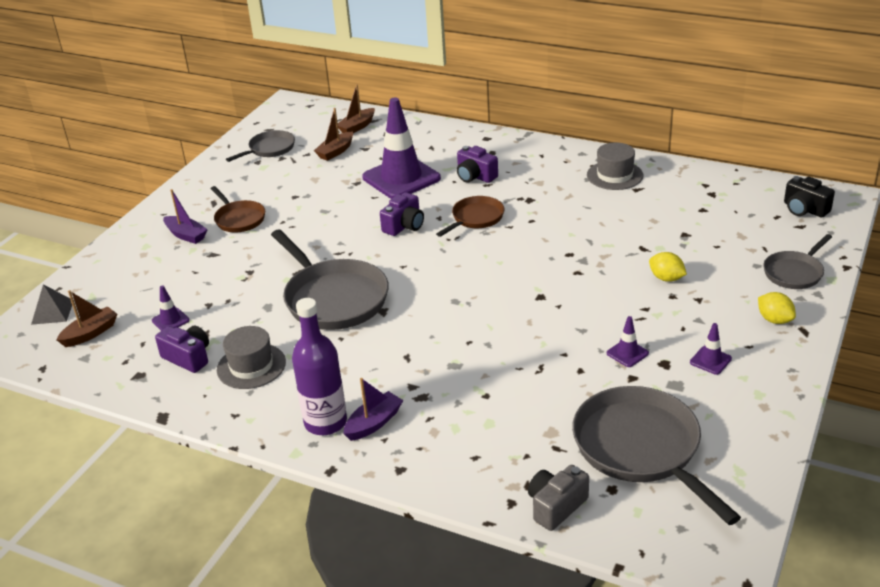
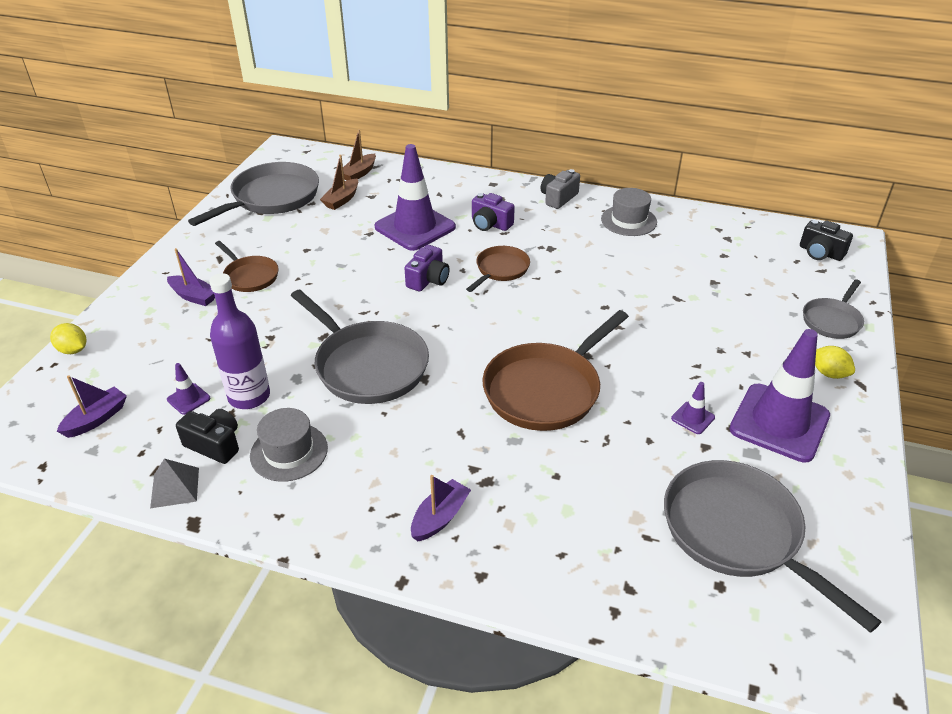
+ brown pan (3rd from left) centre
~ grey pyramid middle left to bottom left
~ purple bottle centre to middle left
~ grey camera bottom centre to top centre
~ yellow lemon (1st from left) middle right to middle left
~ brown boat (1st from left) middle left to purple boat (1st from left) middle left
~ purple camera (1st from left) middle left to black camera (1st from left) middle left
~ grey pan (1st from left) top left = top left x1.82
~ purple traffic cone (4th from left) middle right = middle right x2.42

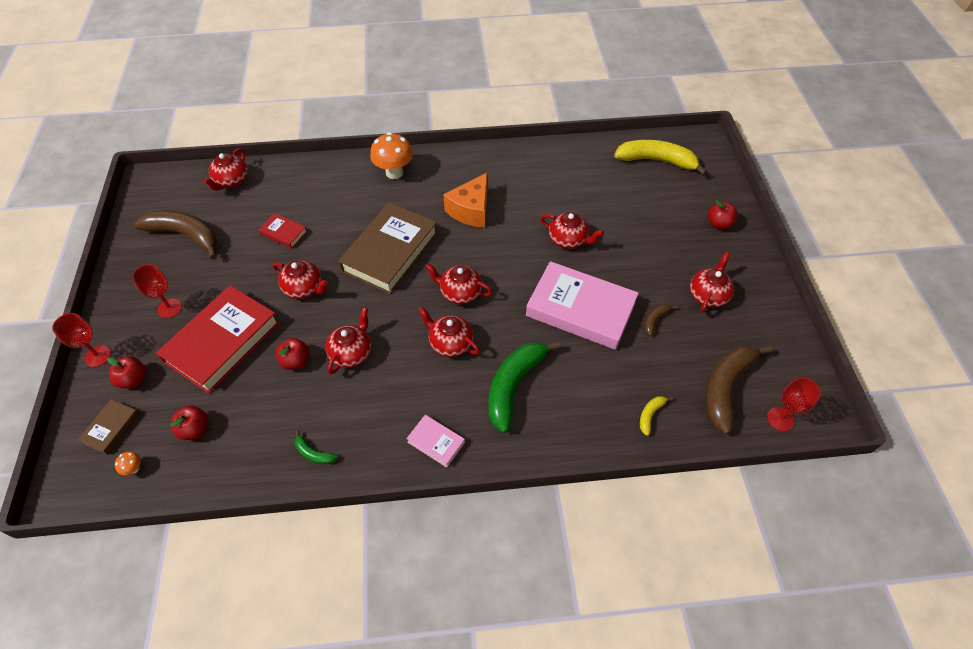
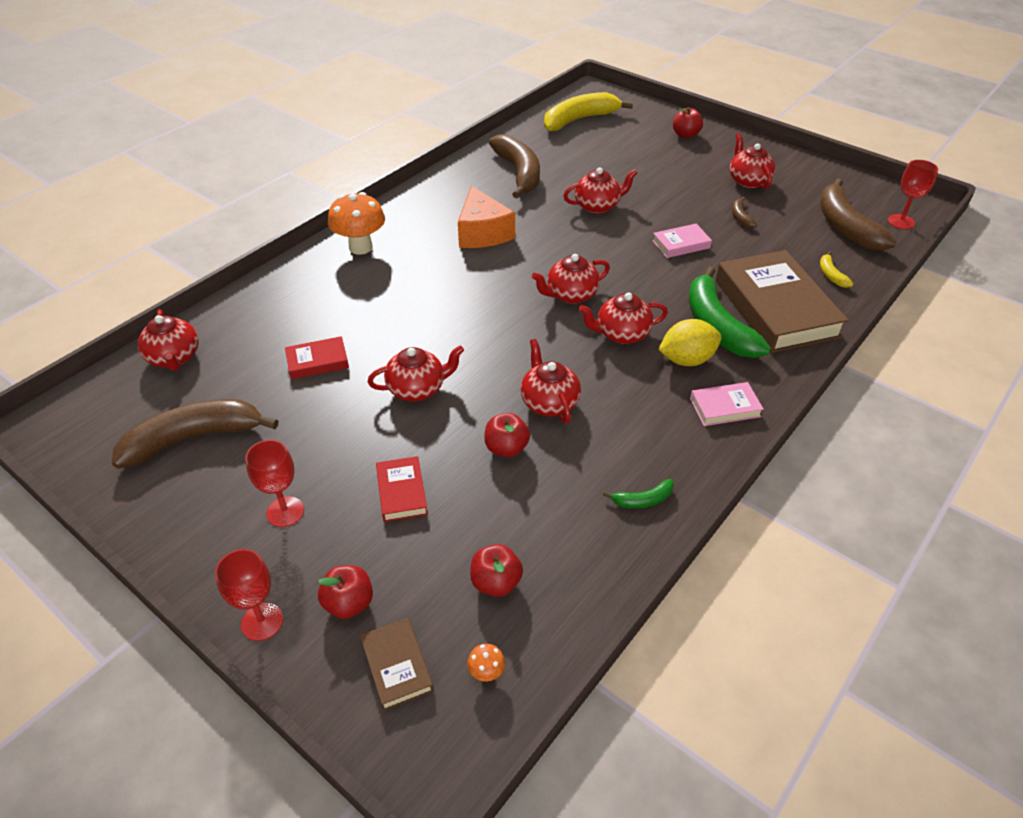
+ brown banana (2nd from left) top centre
+ yellow lemon middle right
~ brown book (2nd from left) centre to middle right
~ red book (1st from left in the first image) middle left = centre x0.45
~ pink book (2nd from left in the first image) centre = top right x0.45

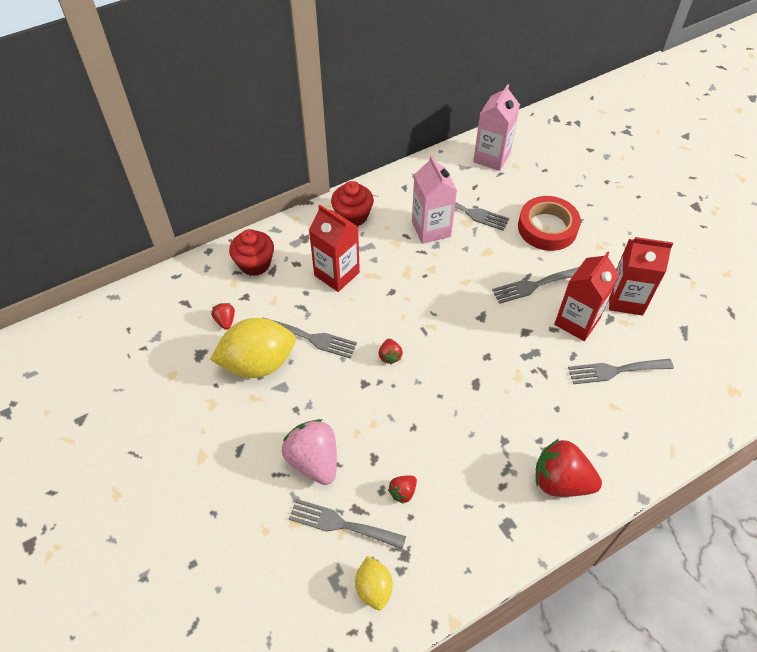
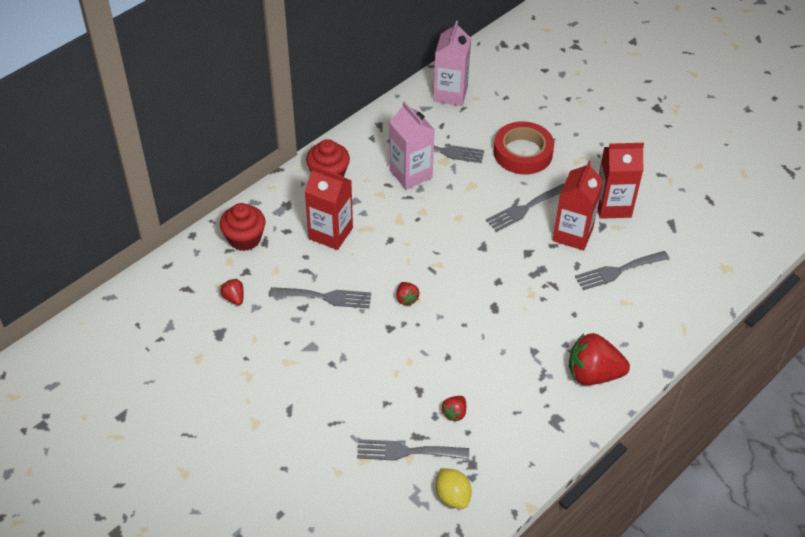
- yellow lemon (1st from left) centre
- pink strawberry bottom centre

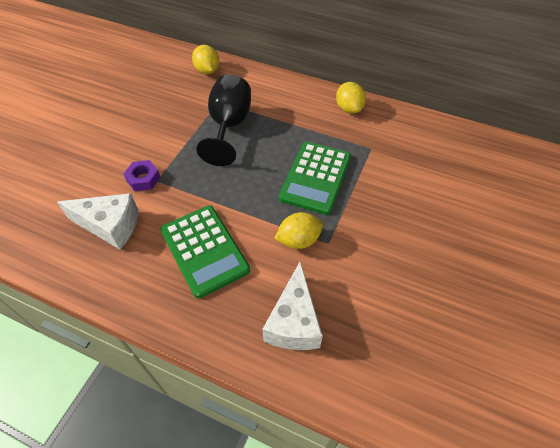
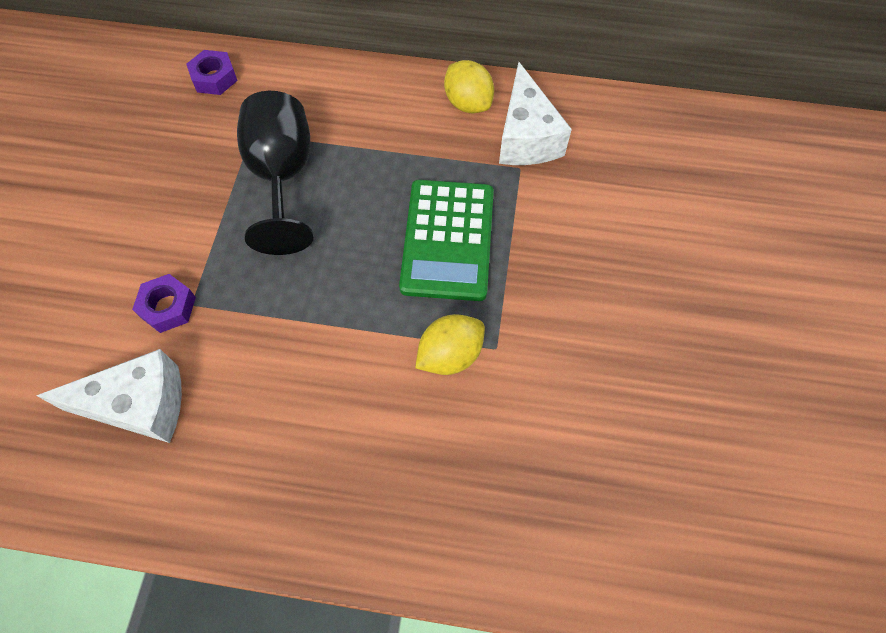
- green calculator (1st from left) centre
~ white cheese (2nd from left) bottom centre to top centre
~ yellow lemon (1st from left) top centre to purple nut (2nd from left) top left

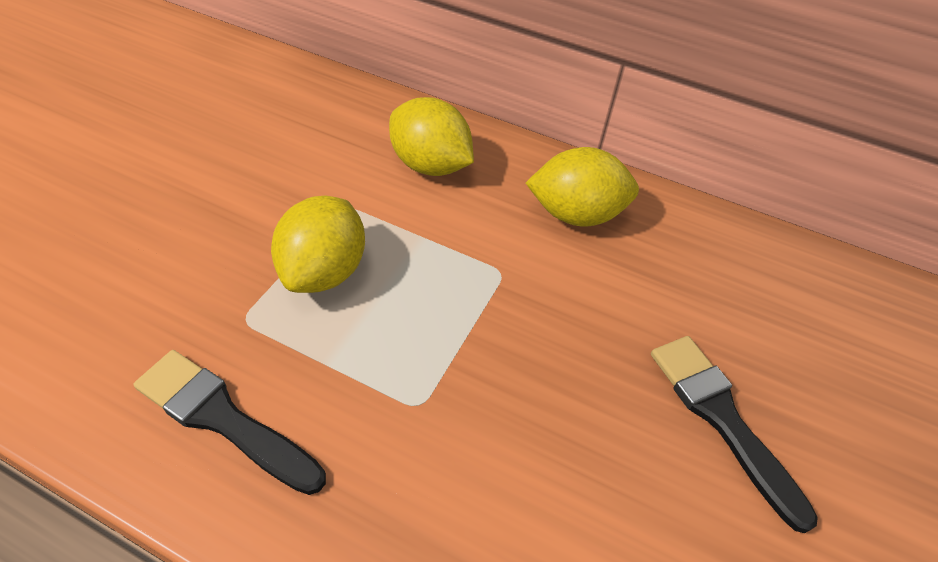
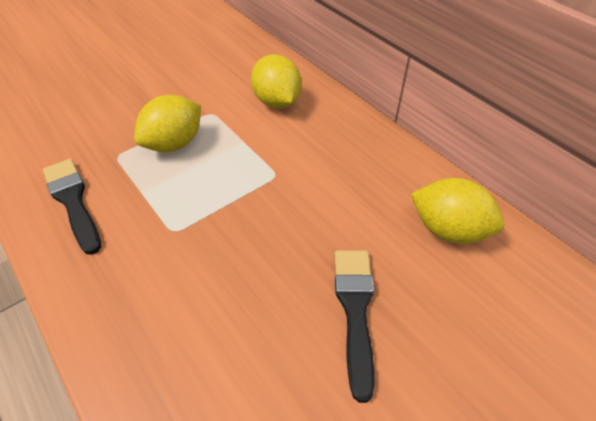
~ yellow lemon (3rd from left) top centre to middle right

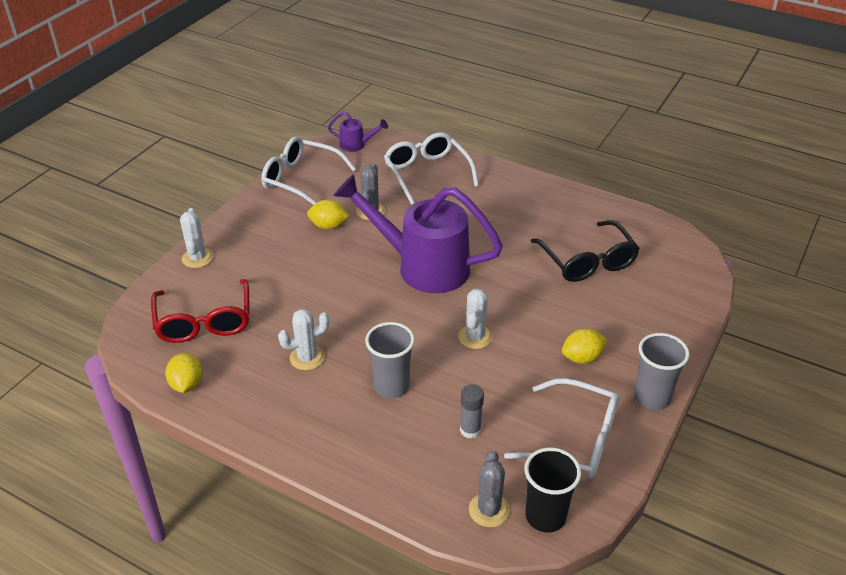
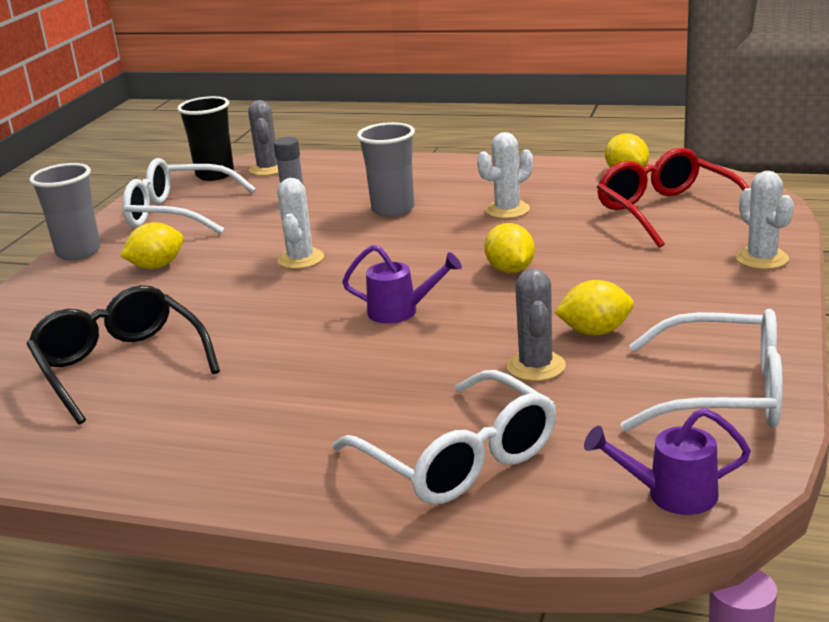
+ yellow lemon (2nd from left) centre
~ purple watering can (2nd from left in the first image) centre = centre x0.42

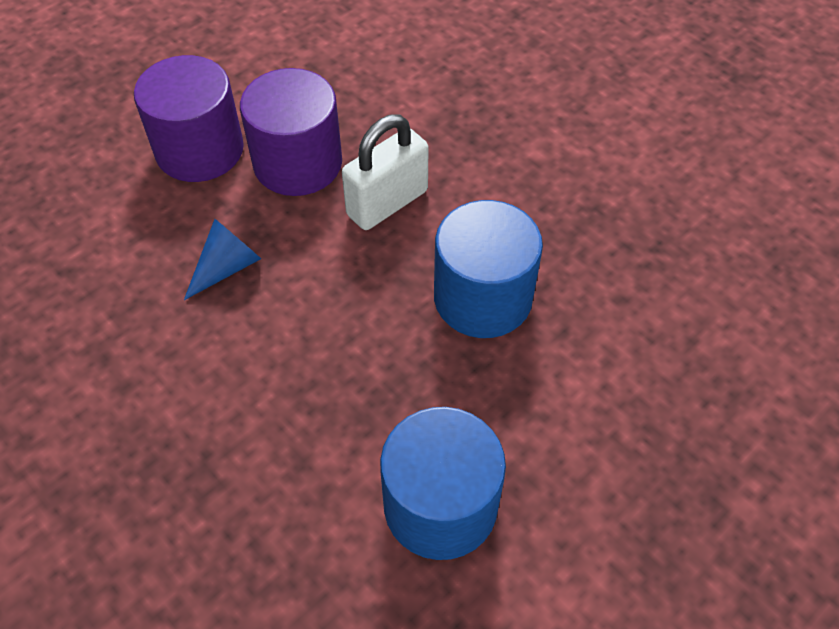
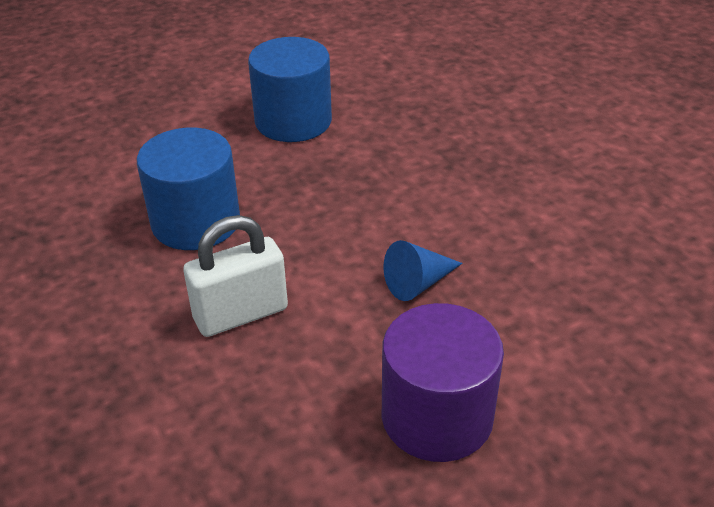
- purple cylinder (2nd from left) top centre

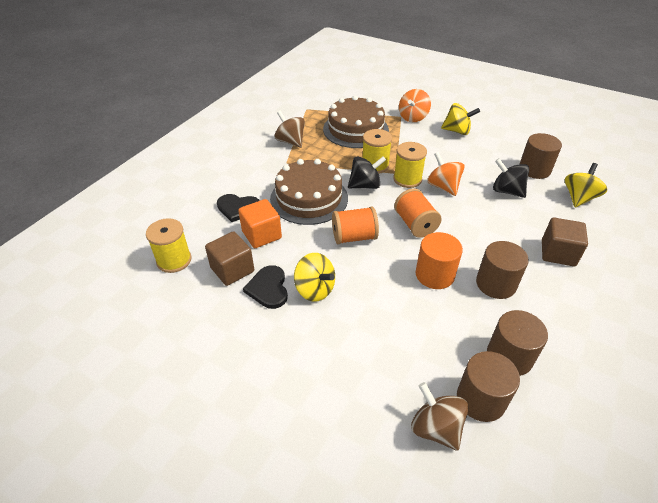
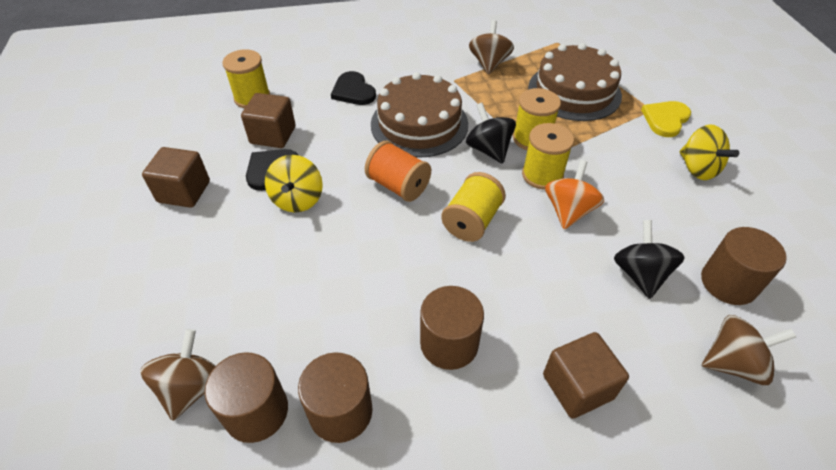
- orange cube centre
- orange cylinder middle right
+ brown cube (1st from left) middle left
~ orange spinning top (1st from left) top centre to yellow heart top right
~ orange spool (2nd from left) centre to yellow spool (2nd from left) centre
~ yellow spinning top (3rd from left) middle right to brown spinning top (3rd from left) bottom right
~ black spinning top (1st from left) centre = top centre 150 degrees counterclockwise

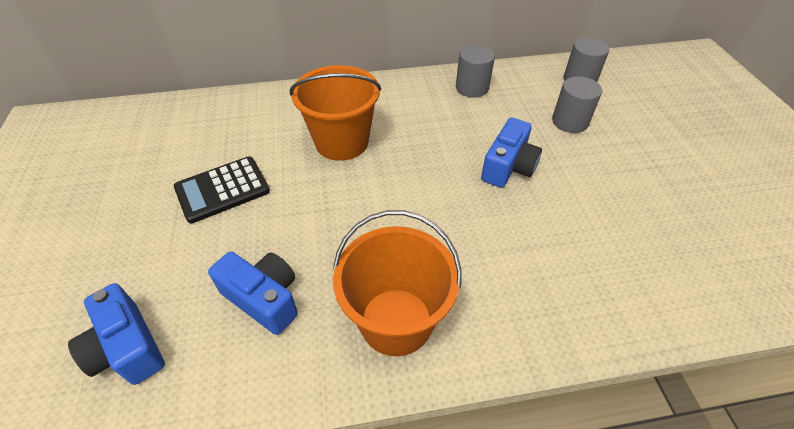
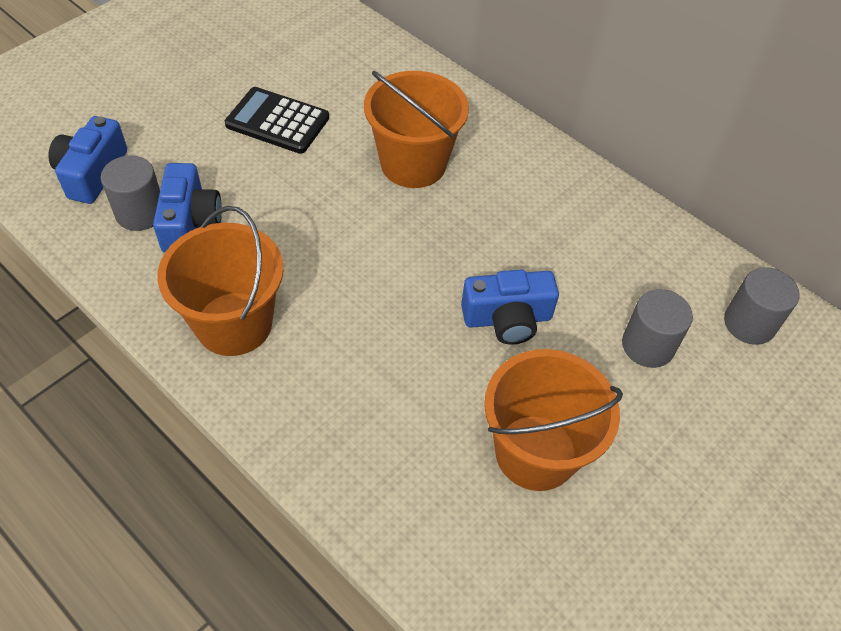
+ orange bucket (3rd from left) centre
~ grey cylinder (1st from left) top centre to top left

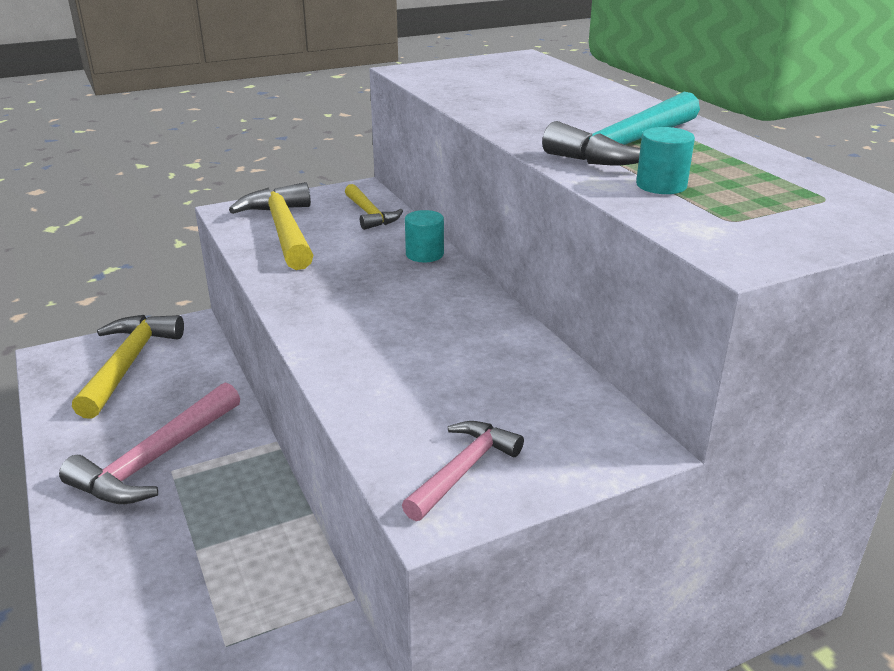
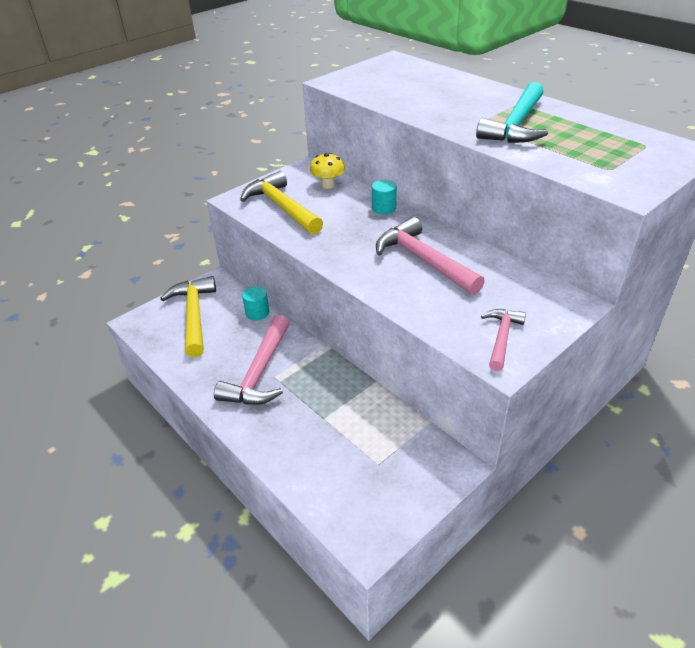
+ pink hammer (2nd from left) centre
~ turquoise cylinder (2nd from left in the first image) top right to turquoise cylinder (1st from left) centre
~ yellow hammer (3rd from left) top centre to yellow mushroom top centre

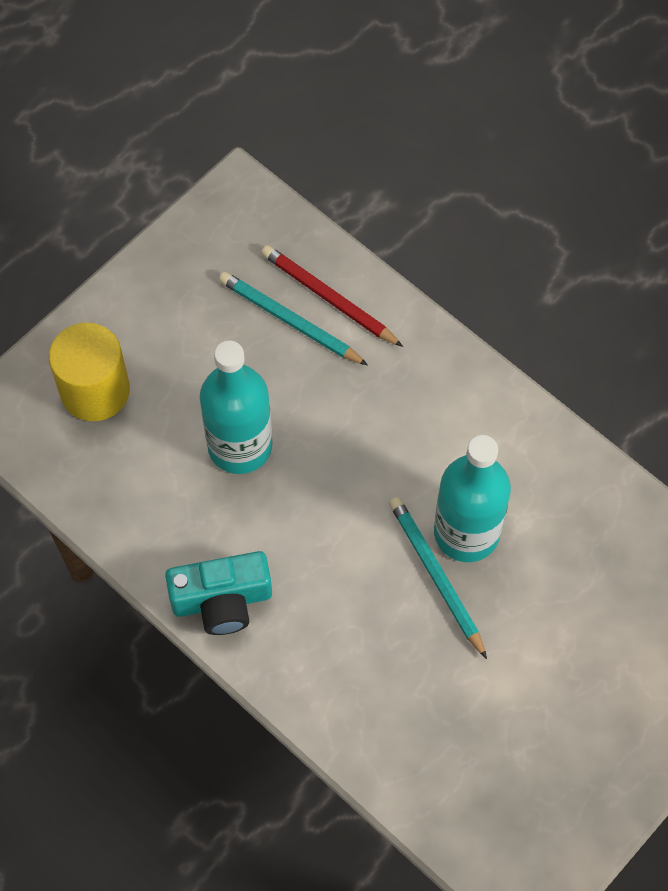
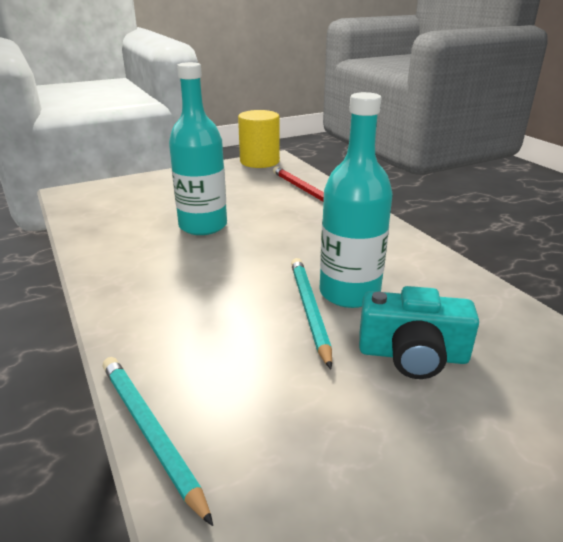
~ yellow cylinder middle left to top centre
~ turquoise camera middle left to middle right
~ turquoise pencil (1st from left) centre to bottom left

